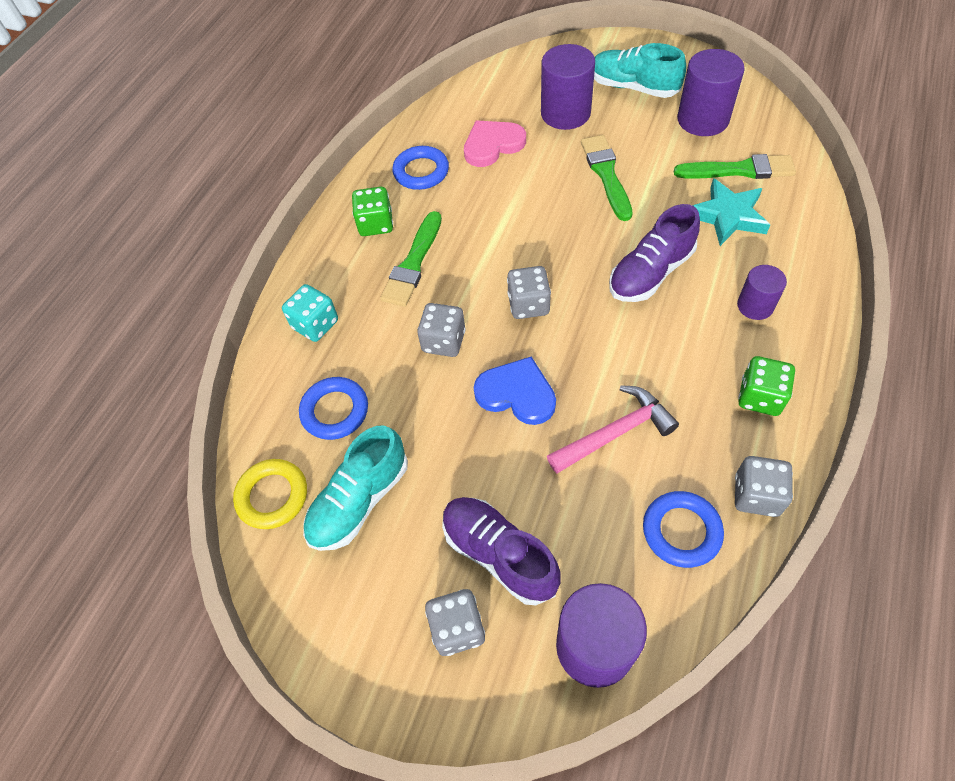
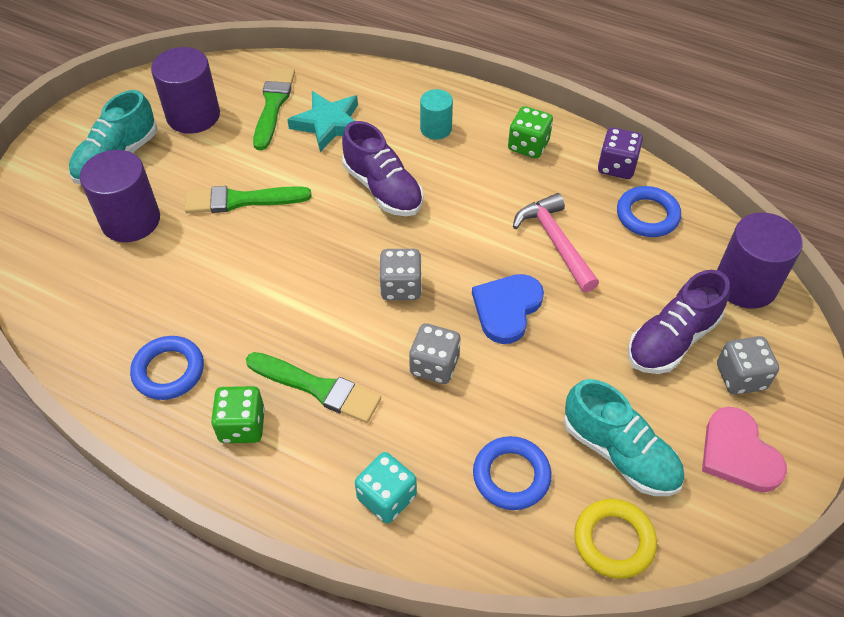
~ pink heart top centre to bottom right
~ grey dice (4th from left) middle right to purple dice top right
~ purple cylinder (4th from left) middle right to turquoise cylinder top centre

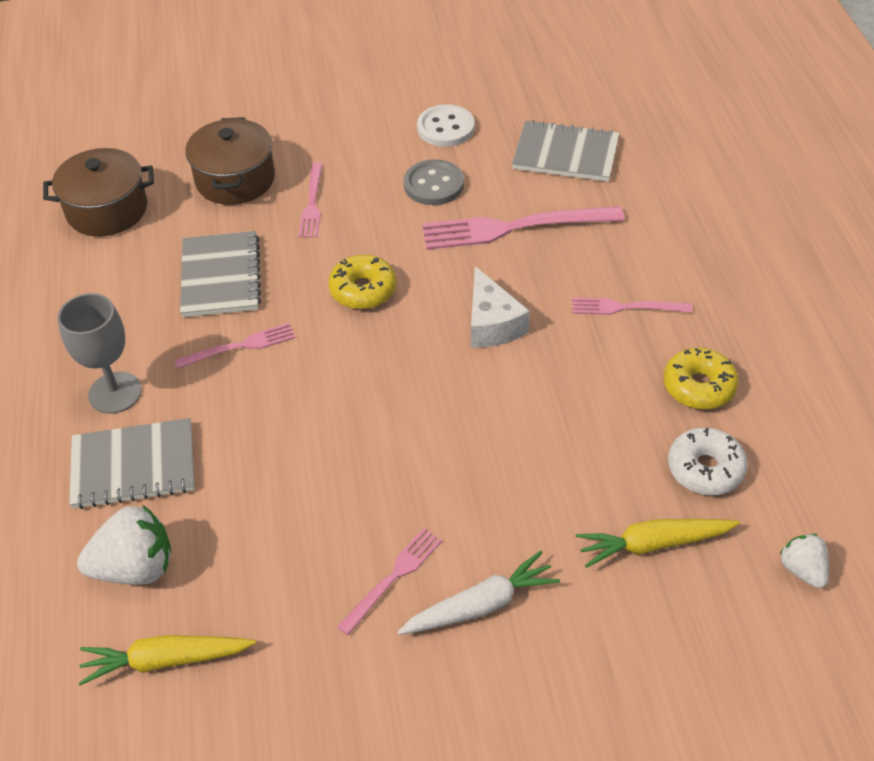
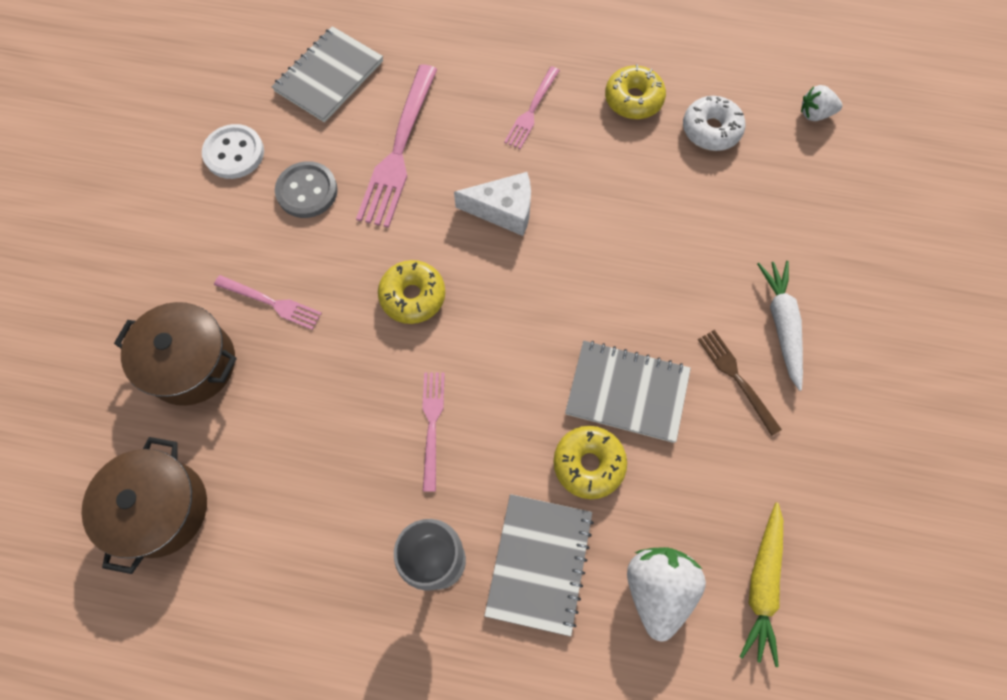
- yellow carrot (2nd from left) bottom right
+ yellow donut (2nd from left) centre
~ grey notebook (2nd from left in the first image) middle left to grey notebook (3rd from left) centre
~ pink fork (3rd from left) bottom centre to brown fork middle right

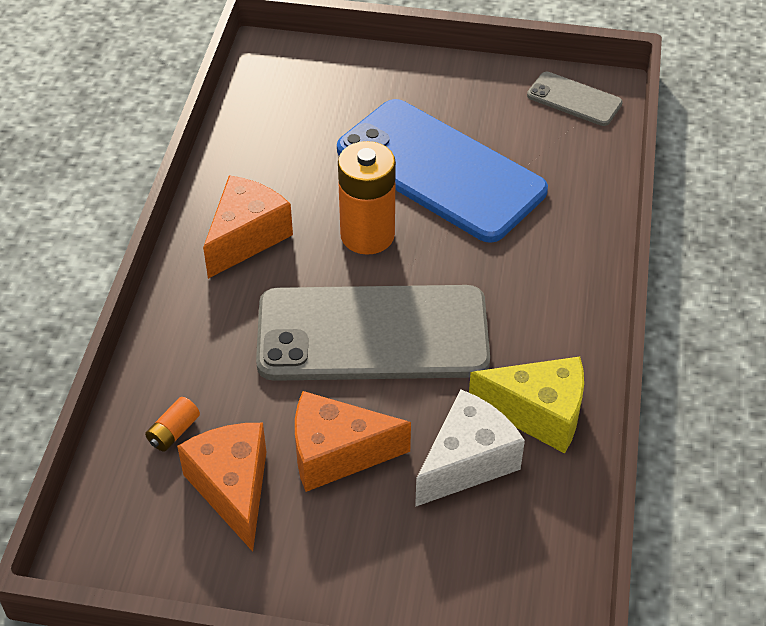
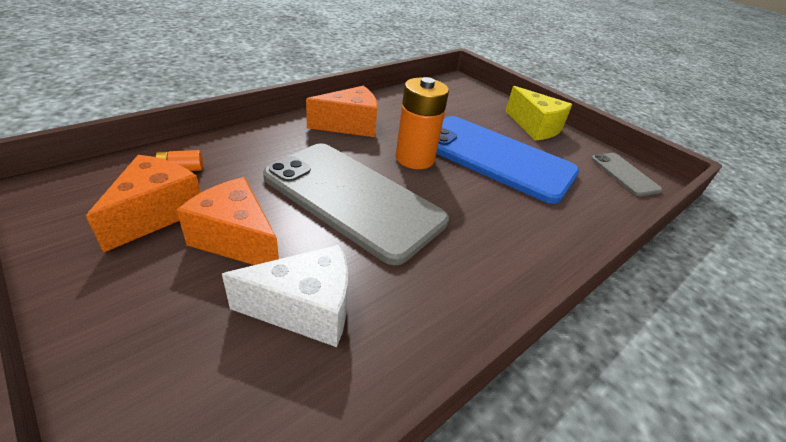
~ yellow cheese middle right to top right
~ blue phone top centre = centre 45 degrees counterclockwise

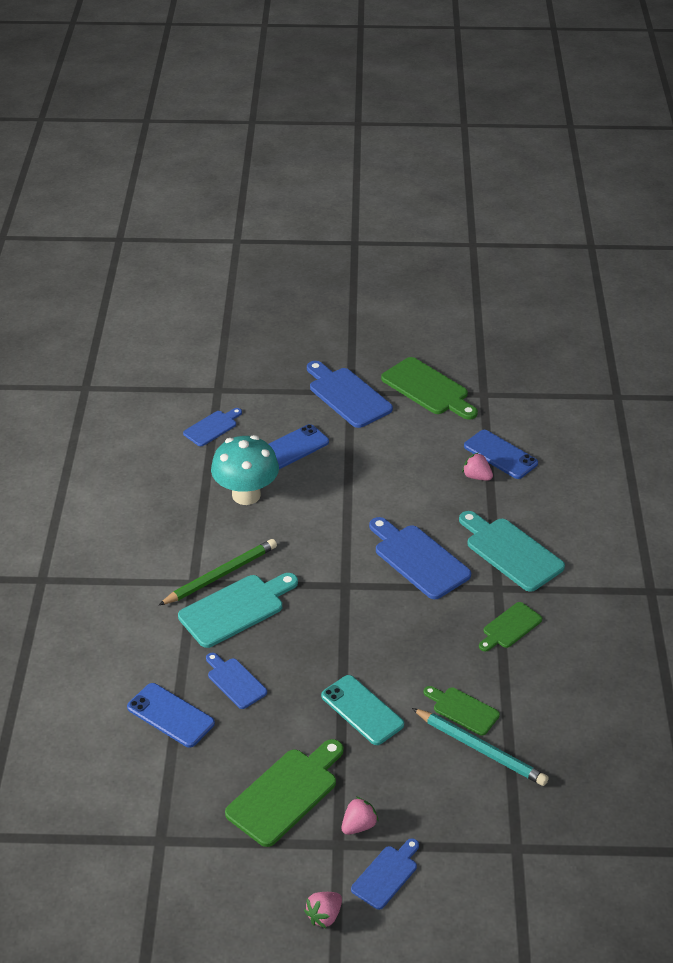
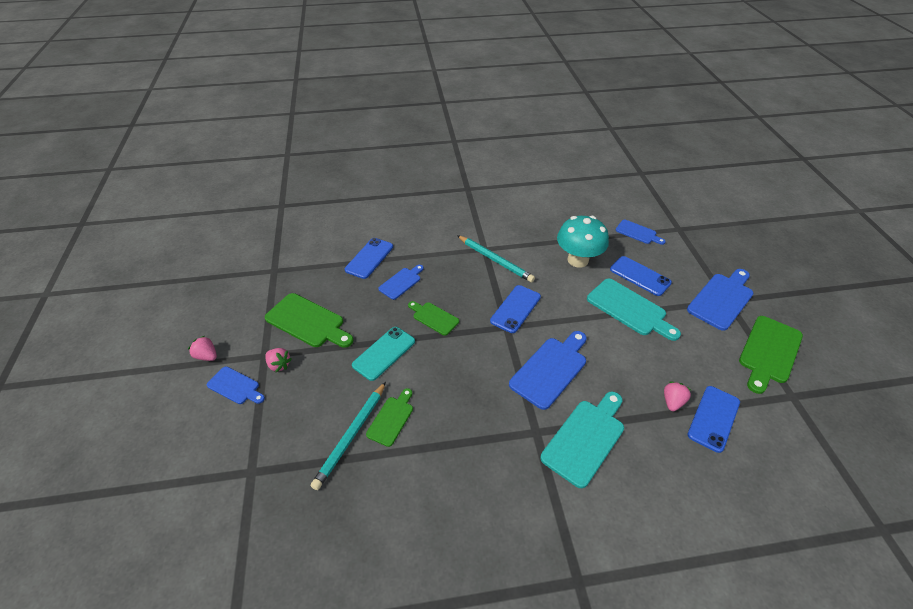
+ blue phone (2nd from left) centre
~ turquoise cutting board (1st from left in the first image) centre to turquoise cutting board (2nd from left) middle right
~ green cutting board (4th from left in the first image) middle right to green cutting board (3rd from left) centre
~ green pencil middle left to turquoise pencil (2nd from left) centre

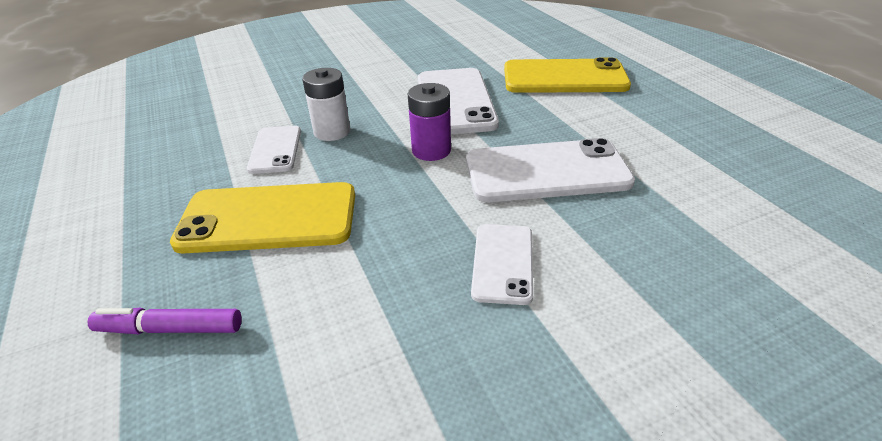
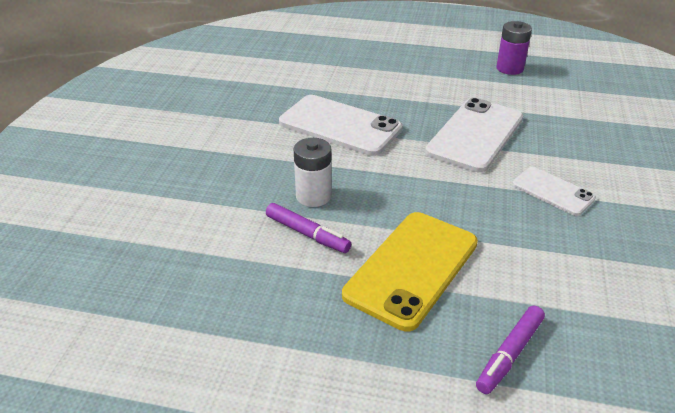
- yellow phone (2nd from left) top centre
~ purple battery top centre to top right
~ white phone (1st from left) middle left to purple marker (1st from left) centre

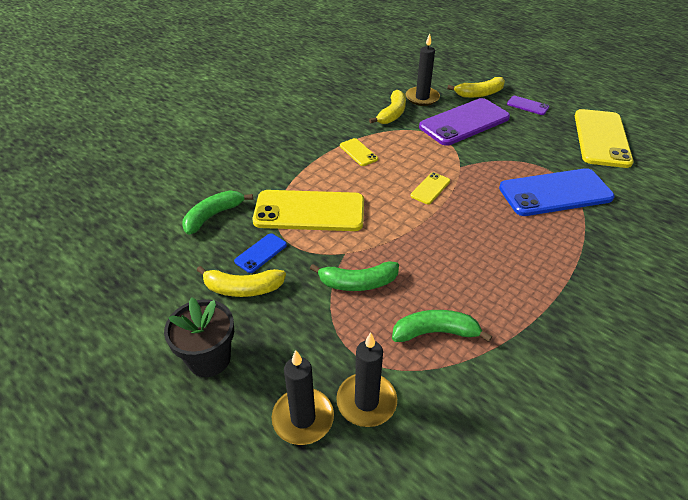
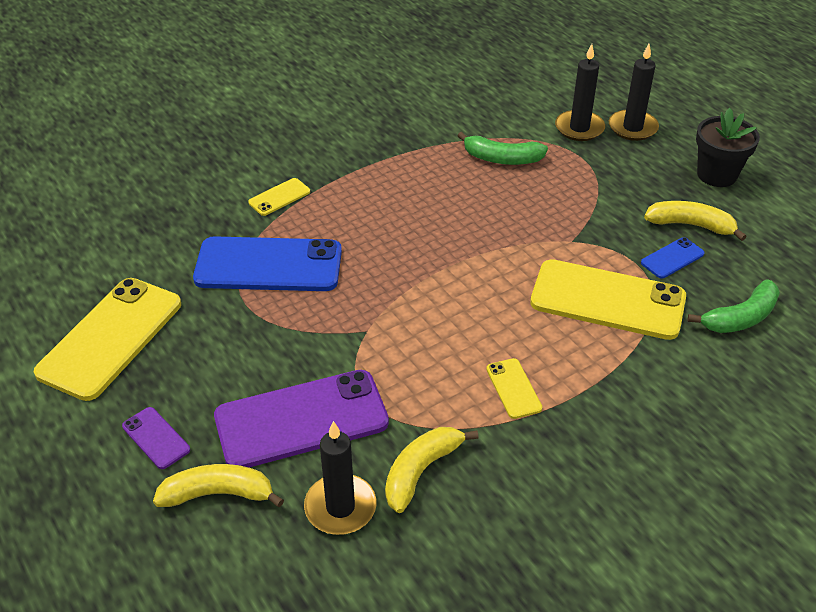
- green banana (2nd from left) centre
~ yellow phone (3rd from left in the first image) centre to yellow phone (2nd from left) top centre

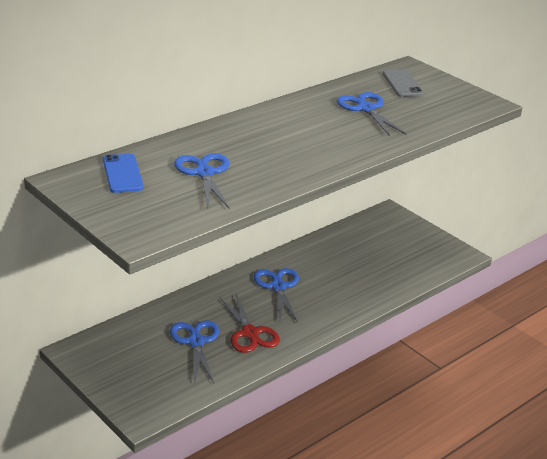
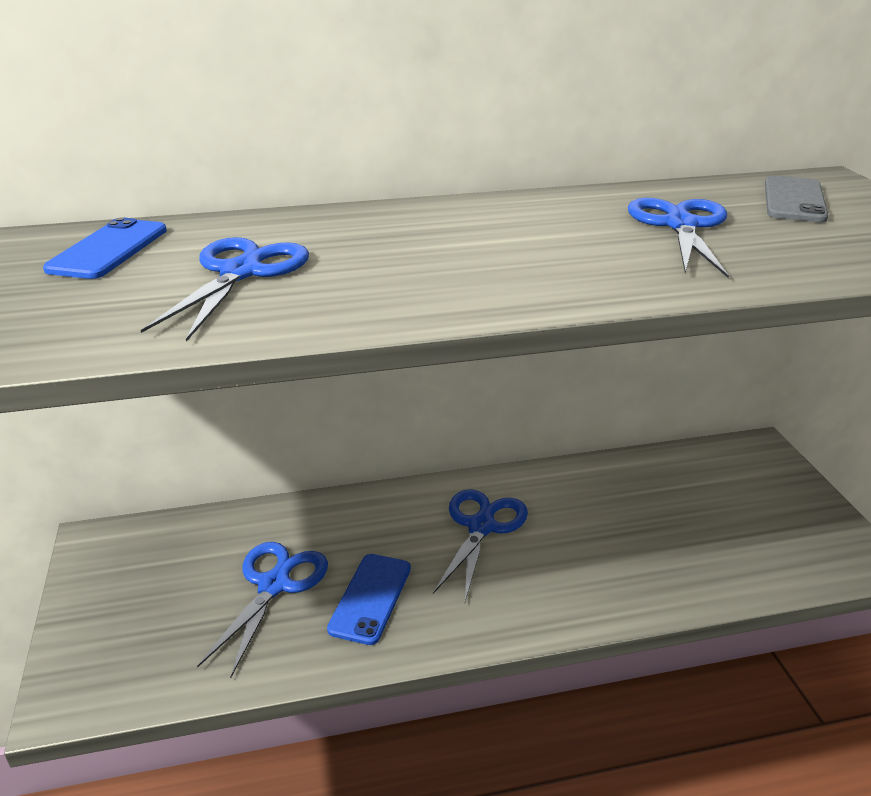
~ red scissors bottom centre to blue phone (2nd from left) bottom centre

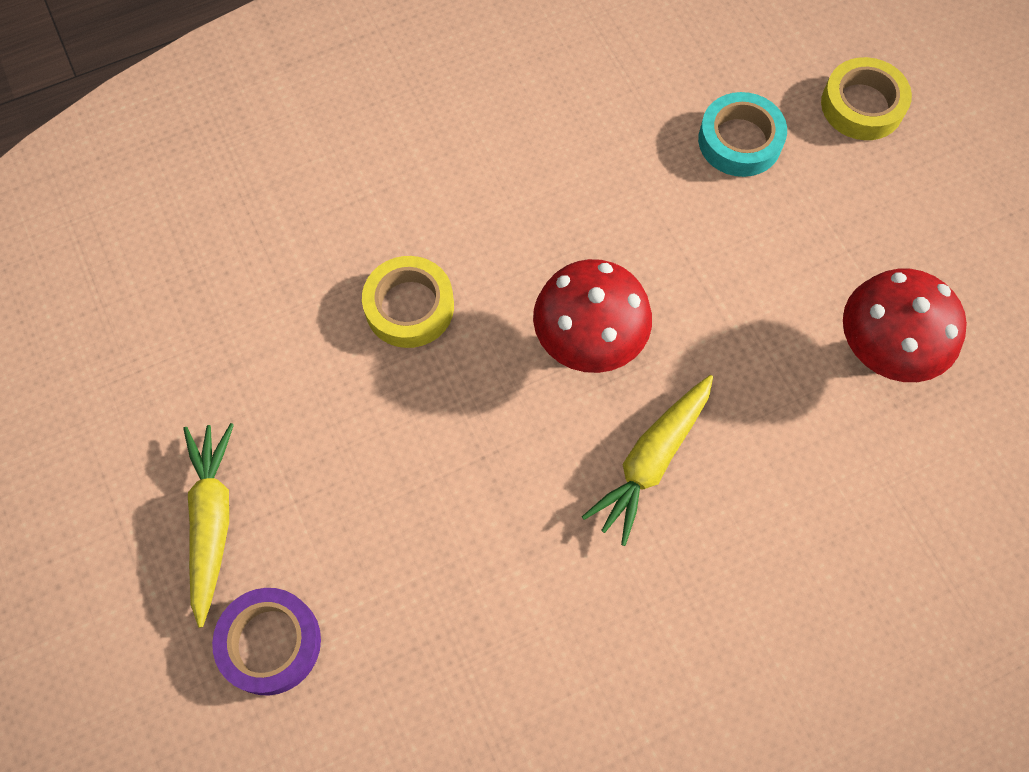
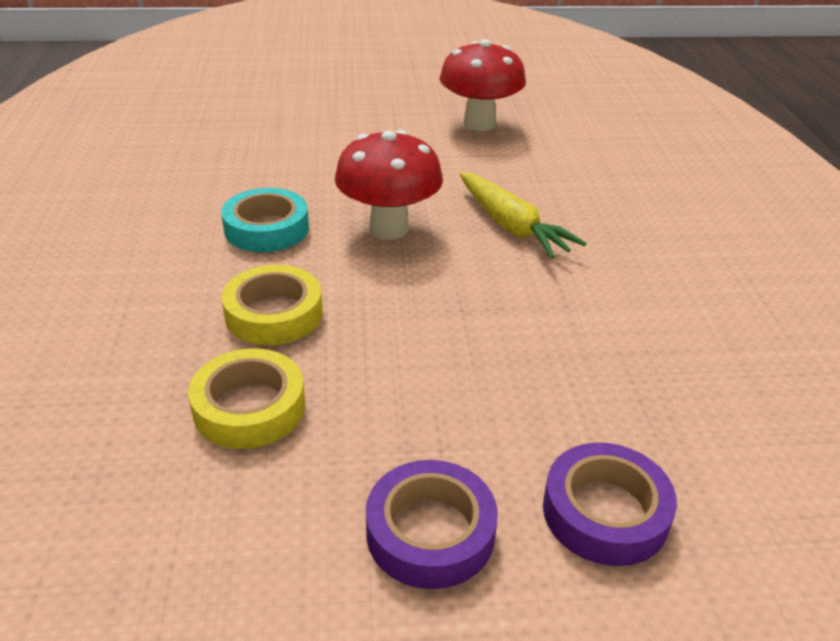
~ turquoise tape top right to middle left
~ yellow tape (2nd from left in the first image) top right to yellow tape (1st from left) middle left
~ yellow carrot (1st from left) bottom left to purple tape (1st from left) bottom centre

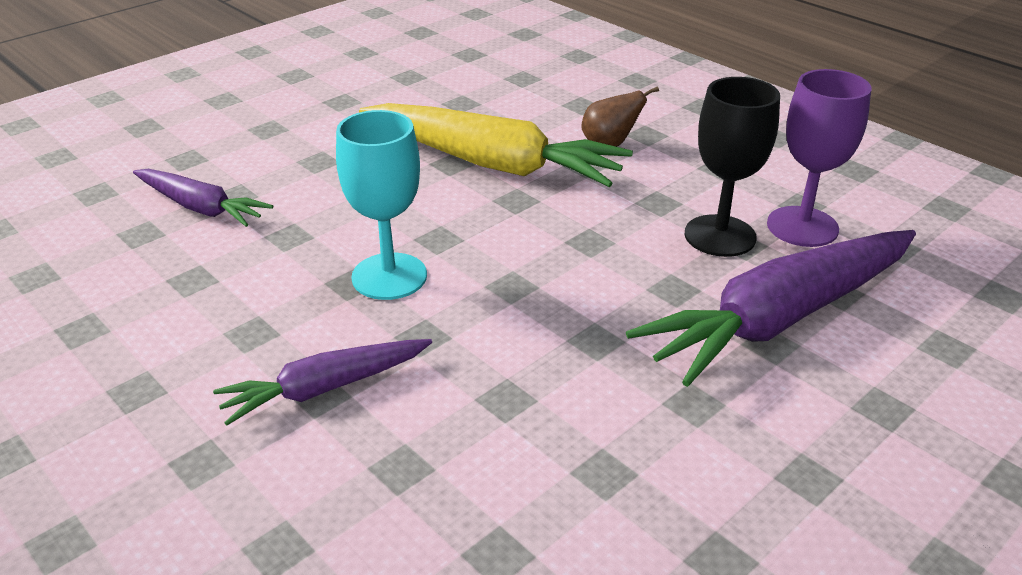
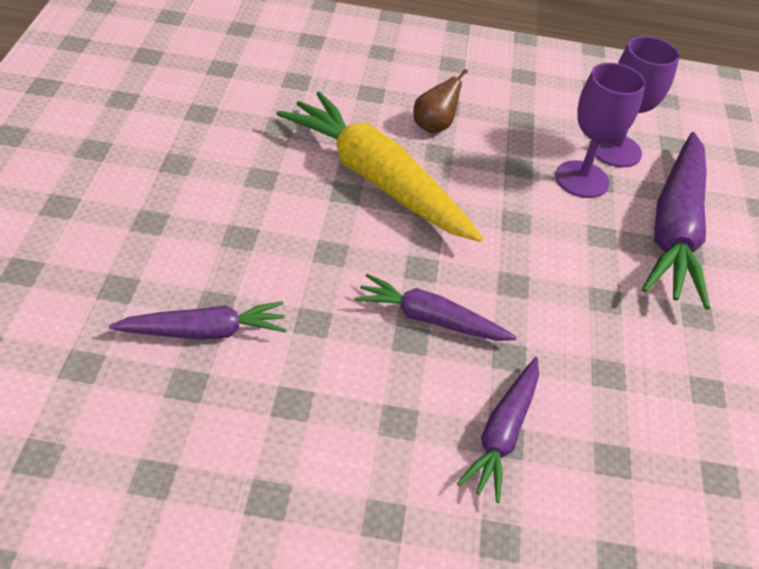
~ turquoise goblet centre to purple carrot (2nd from left) centre
~ black goblet top right to purple goblet (1st from left) top right
~ yellow carrot top centre = top centre 120 degrees counterclockwise

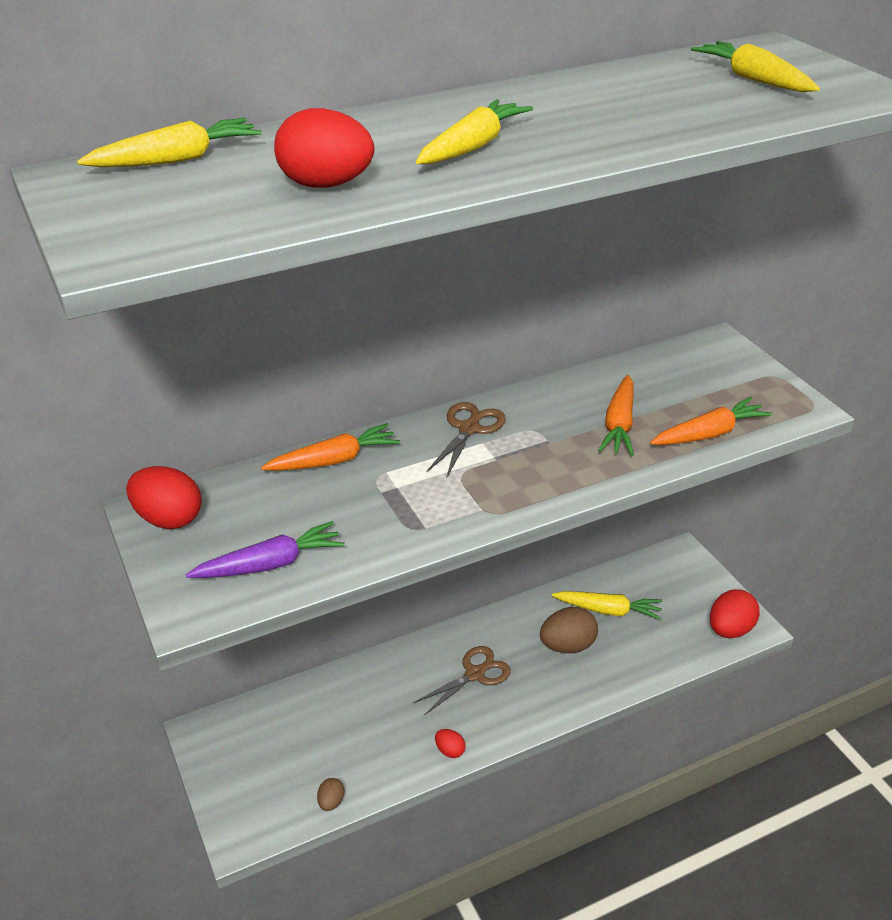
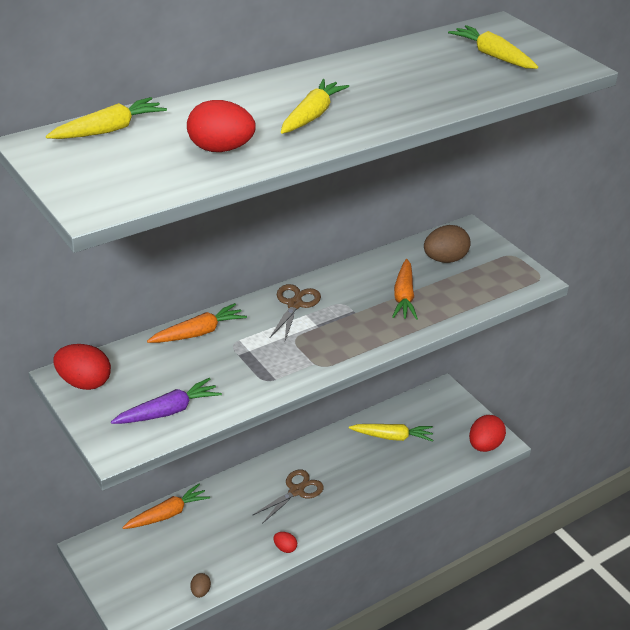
~ brown egg (2nd from left) bottom centre to middle right
~ orange carrot (3rd from left in the first image) middle right to orange carrot (1st from left) bottom left

